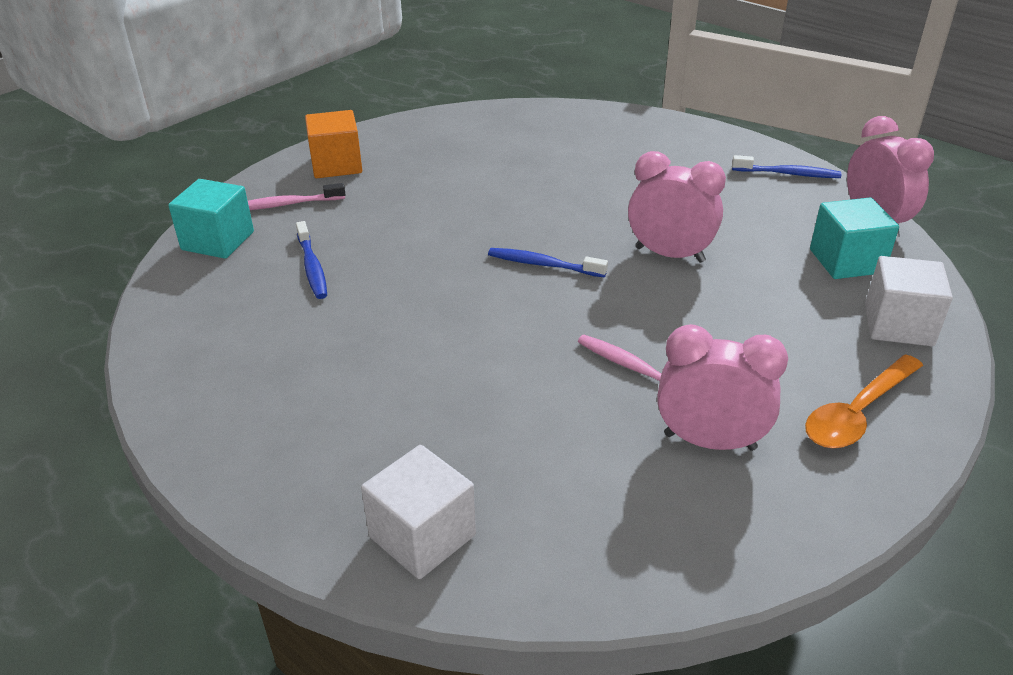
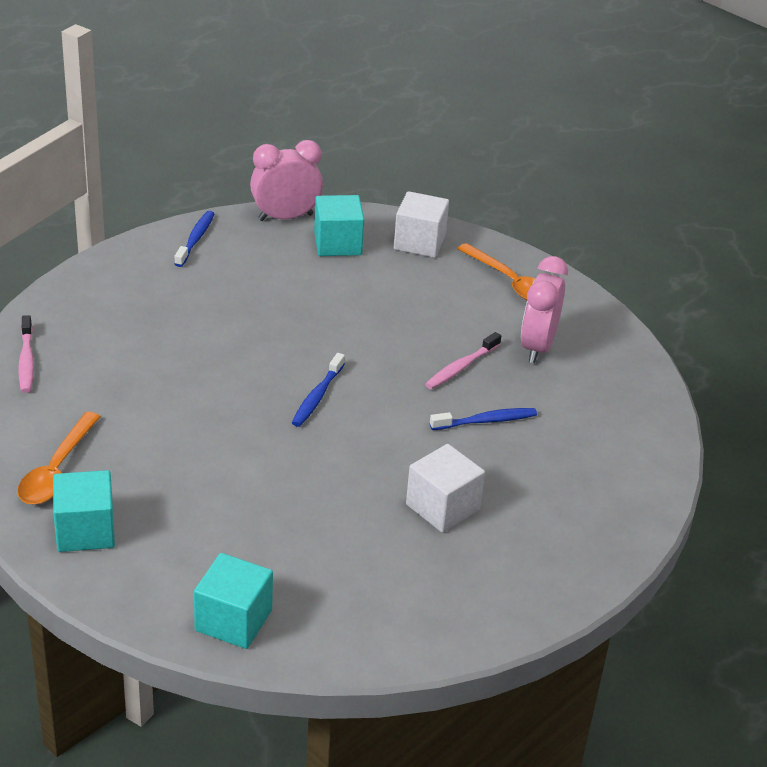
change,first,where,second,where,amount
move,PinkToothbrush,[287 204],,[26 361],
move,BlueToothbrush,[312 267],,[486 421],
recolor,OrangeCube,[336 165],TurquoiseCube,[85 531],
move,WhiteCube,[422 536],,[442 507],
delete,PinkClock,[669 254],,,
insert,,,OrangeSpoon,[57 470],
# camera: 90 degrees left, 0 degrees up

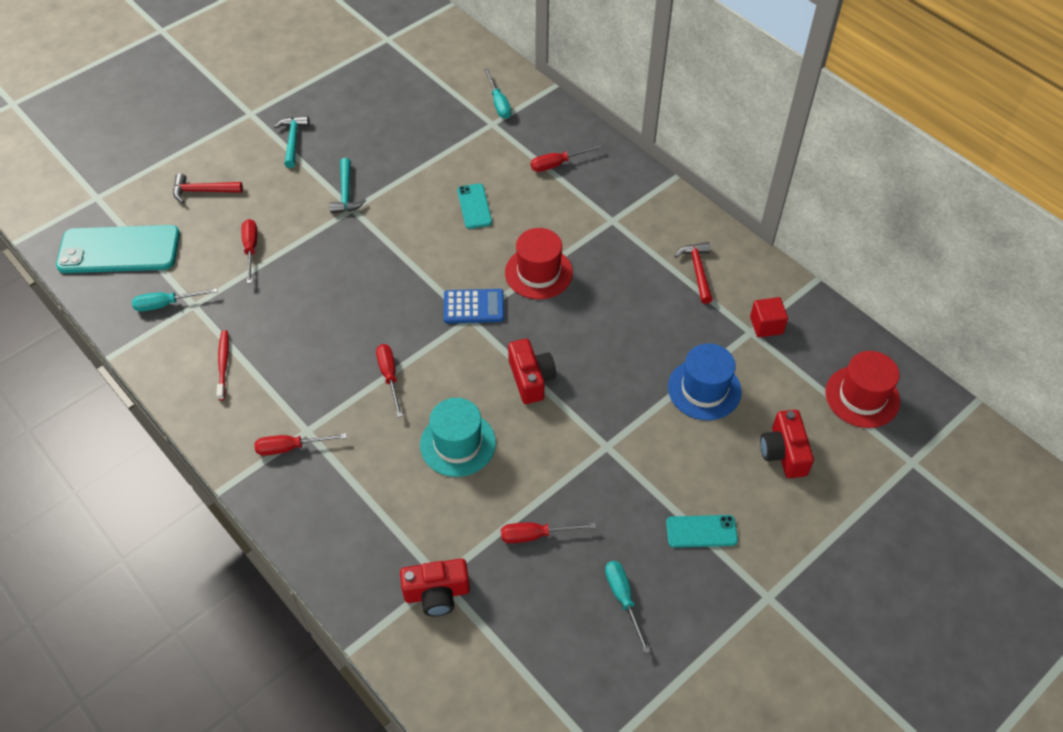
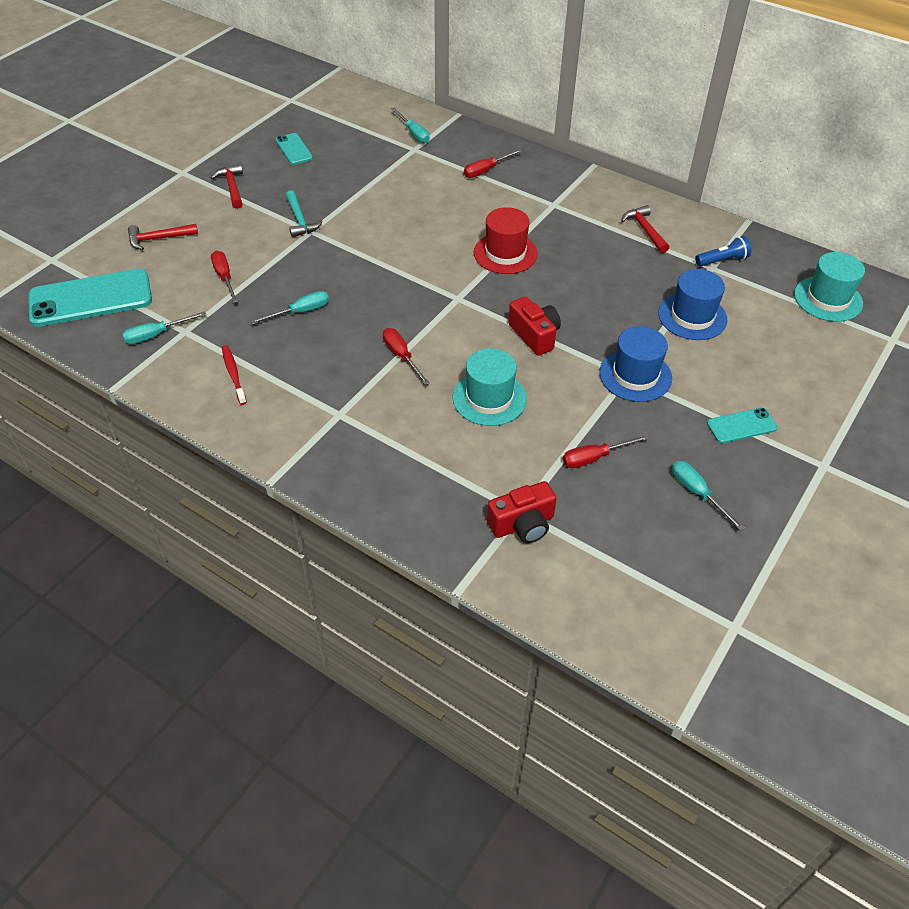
change,first,where,second,where,amount
delete,RedScrewdriver,[290 447],,,
recolor,TurquoiseHammer,[293 140],RedHammer,[232 187],
delete,BlueCalculator,[474 307],,,
move,TurquoisePhone,[474 206],,[294 149],
replace,RedCube,[766 325],BlueFlashlight,[722 260],
delete,RedCamera,[783 453],,,
recolor,RedHat,[862 396],TurquoiseHat,[828 299],
insert,,,TurquoiseScrewdriver,[300 312],
insert,,,BlueHat,[635 375],
# camera: 15 degrees left, 5 degrees down

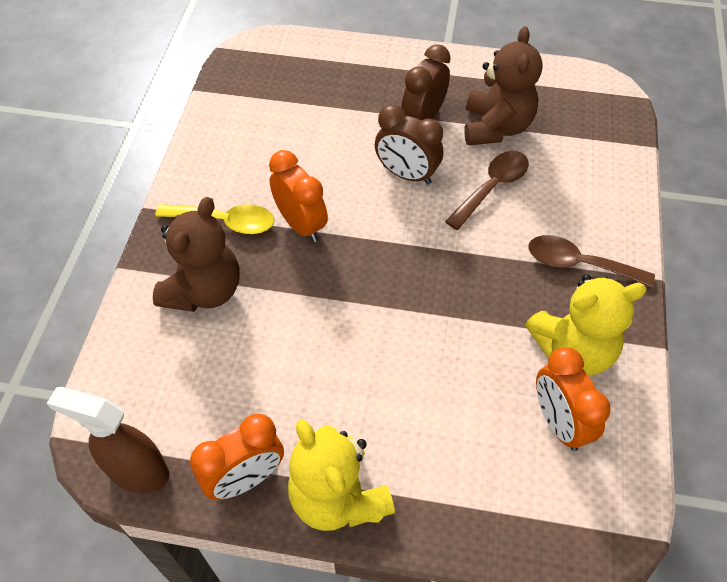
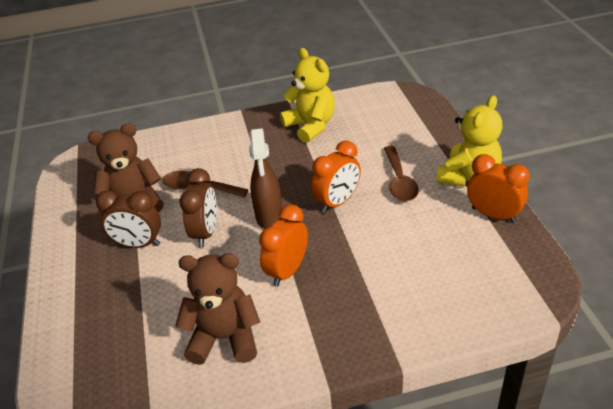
change,first,where,second,where,amount
move,BrownSprayBottle,[137 471],,[269 217],
move,BrownTeddyBear,[204 291],,[224 338],
delete,YellowSpoon,[225 222],,,
move,BrownSpoon,[579 264],,[399 181],
move,OrangeClock,[558 422],,[337 202],
# camera: 110 degrees left, 15 degrees down

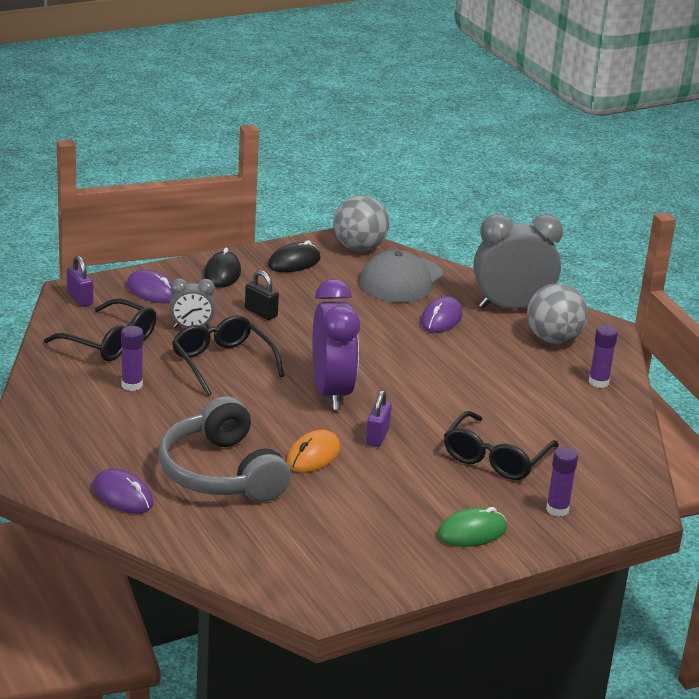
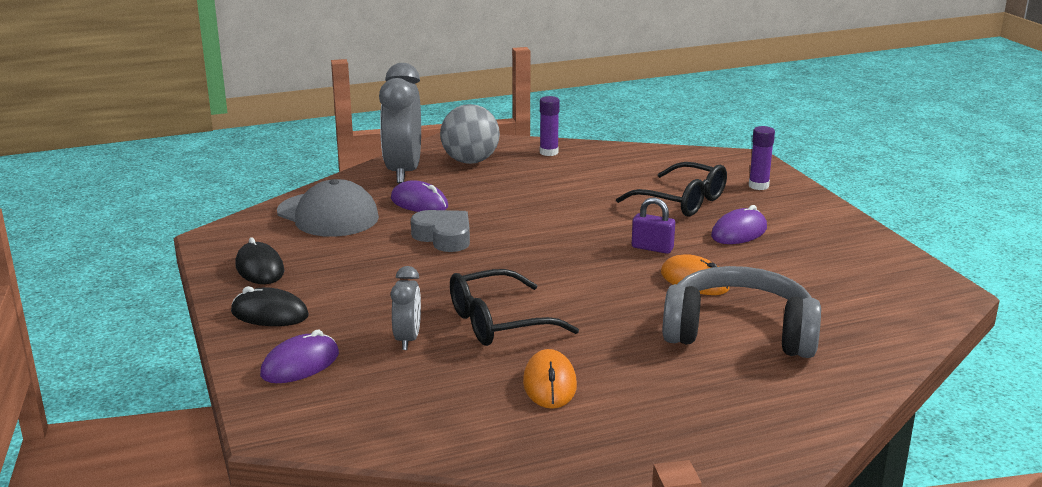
change,first,where,second,where,amount
delete,BlackGlasses,[110 342],,,
delete,PurplePadlock,[80 299],,,
move,PurpleMouse,[123 496],,[739 232],
replace,PurpleGlueStick,[132 385],OrangeMouse,[549 384],
rotate,GreyHeadphones,[221 473],,[739 332],150 degrees counterclockwise
delete,BlackPadlock,[261 313],,,
delete,PurpleClock,[331 392],,,
delete,GreyBall,[359 248],,,
delete,GreenMouse,[472 532],,,
insert,,,GreyHeart,[444 237],
# camera: 80 degrees left, 5 degrees down

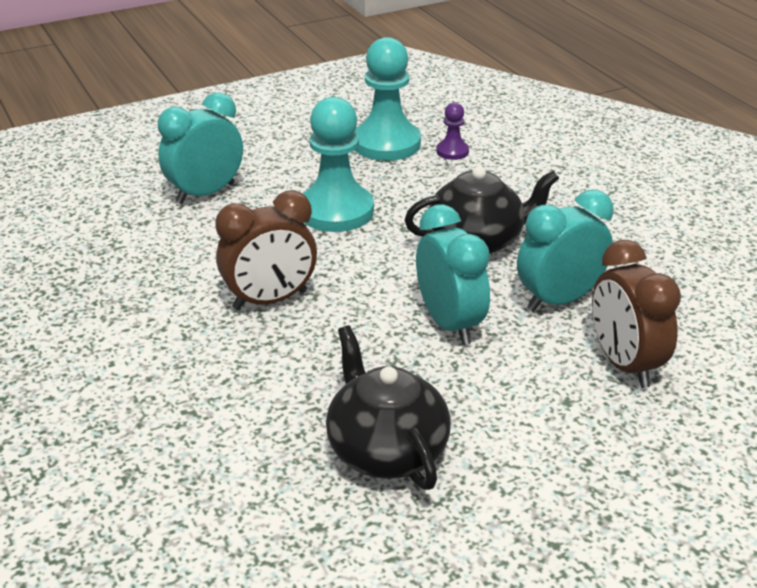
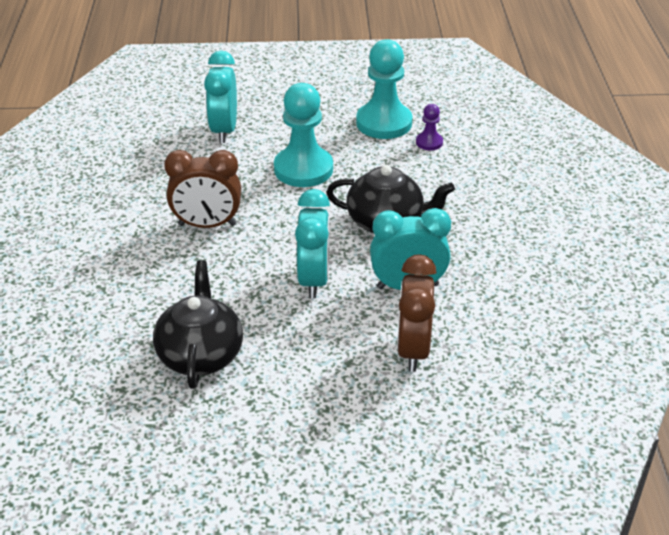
change,first,where,second,where,amount
rotate,TurquoiseClock,[205 193],,[224 130],75 degrees counterclockwise
# camera: 25 degrees right, 5 degrees up

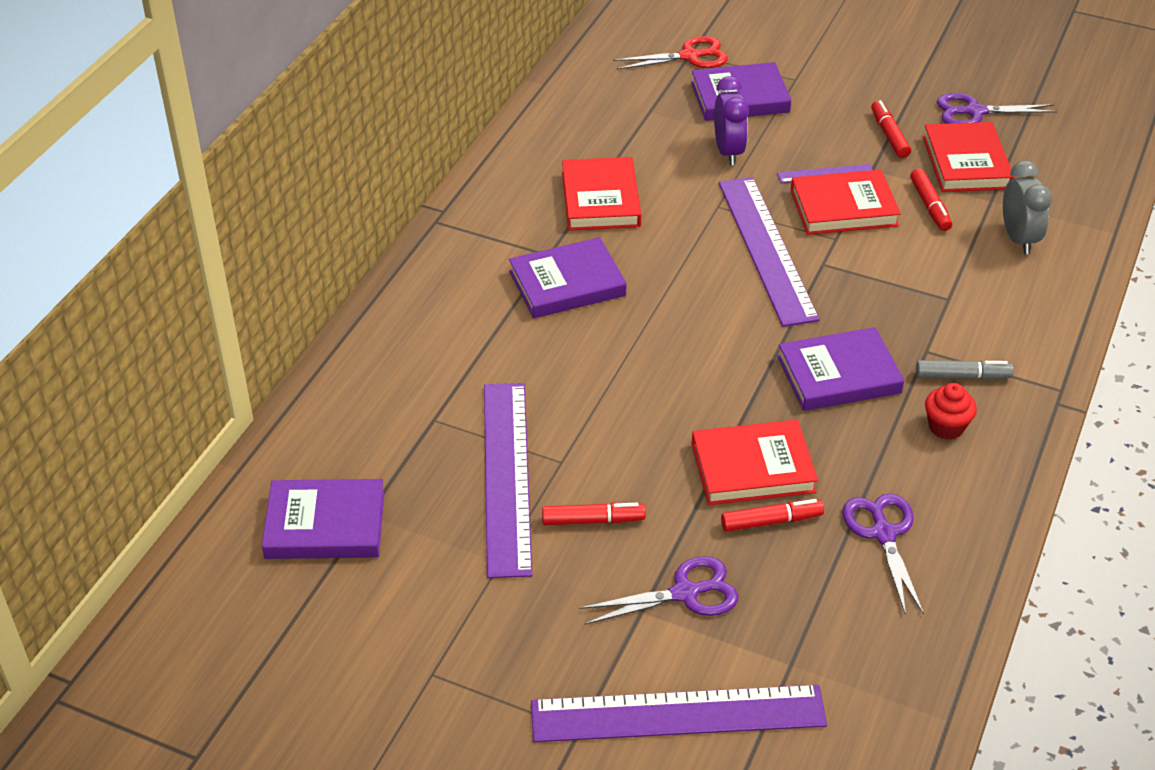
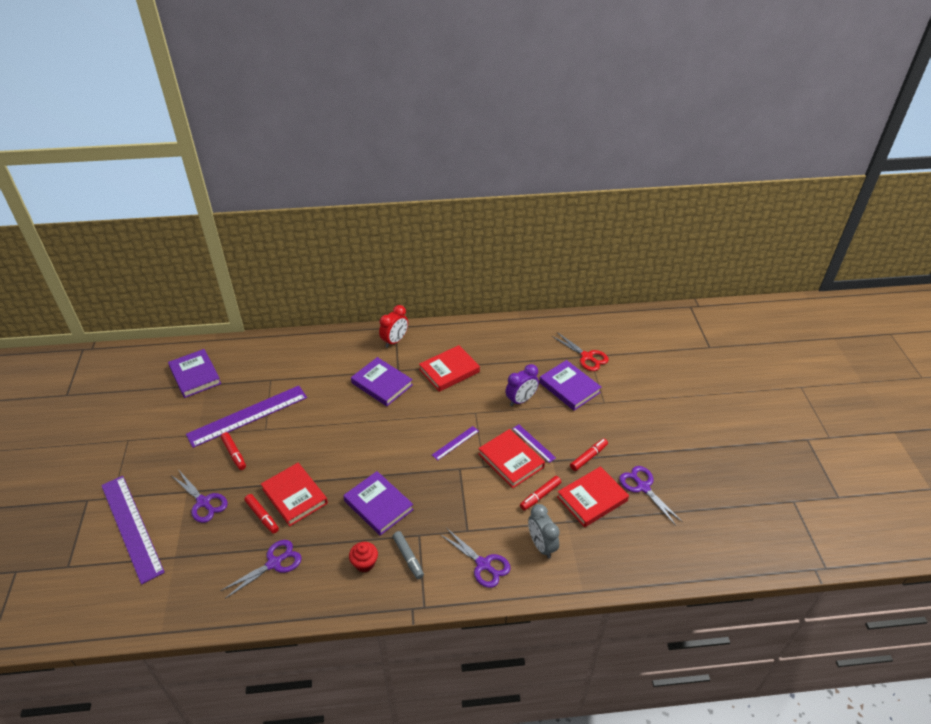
change,first,where,second,where,amount
resize,PurpleRuler,[766 249],,[455 443],x0.45
rotate,GreyClock,[1018 239],,[541 545],105 degrees clockwise
insert,,,RedClock,[395 341],
insert,,,PurpleScissors,[483 564],
# camera: 60 degrees right, 0 degrees up

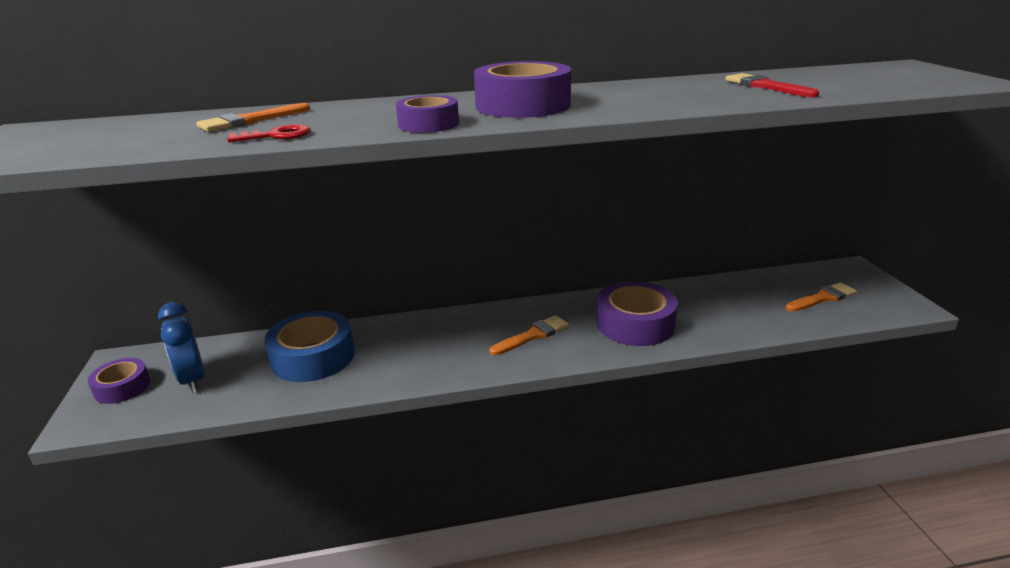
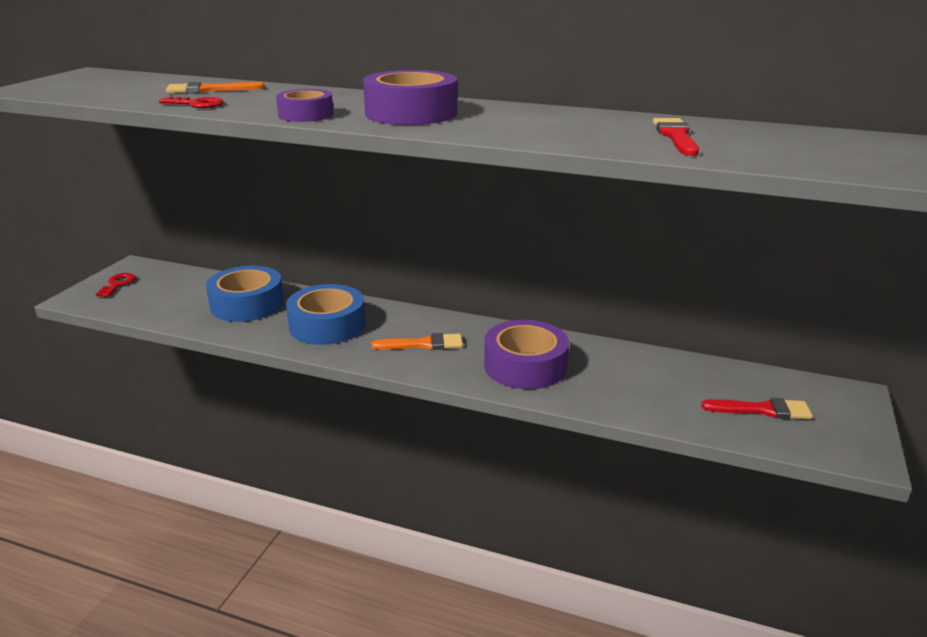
change,first,where,second,where,amount
replace,PurpleTape,[122 387],RedKey,[118 284],
delete,BlueClock,[193 380],,,
recolor,OrangeBrush,[822 298],RedBrush,[762 410],
insert,,,BlueTape,[327 325],
# camera: 30 degrees right, 0 degrees up

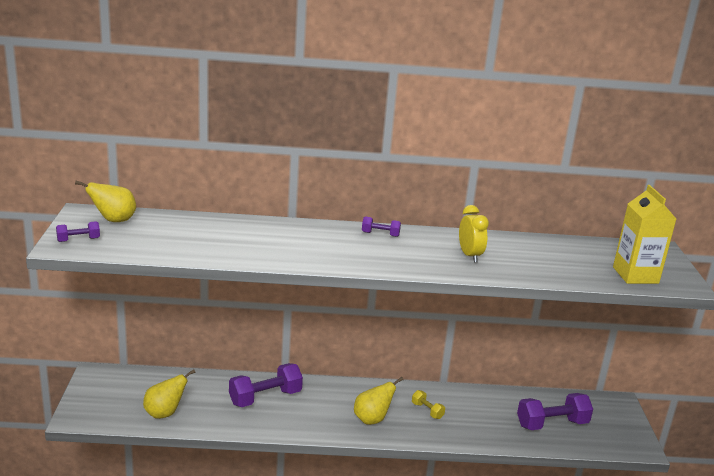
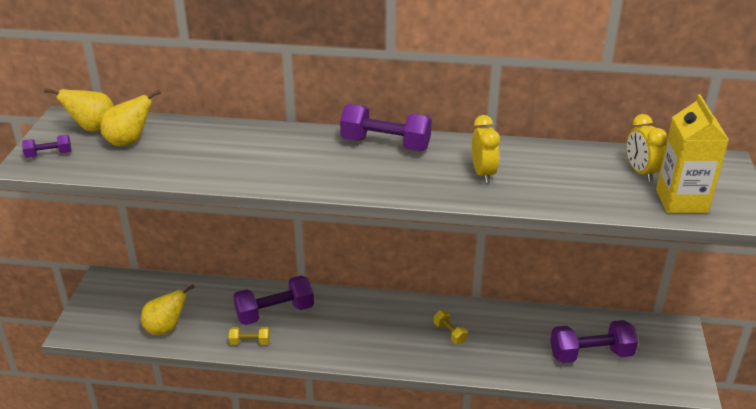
change,first,where,second,where,amount
move,YellowPear,[372 419],,[129 141],
resize,PurpleDumbbell,[380 234],,[385 144],x2.00
insert,,,YellowDumbbell,[250 342],
insert,,,YellowClock,[640 172],
# camera: 10 degrees right, 10 degrees up

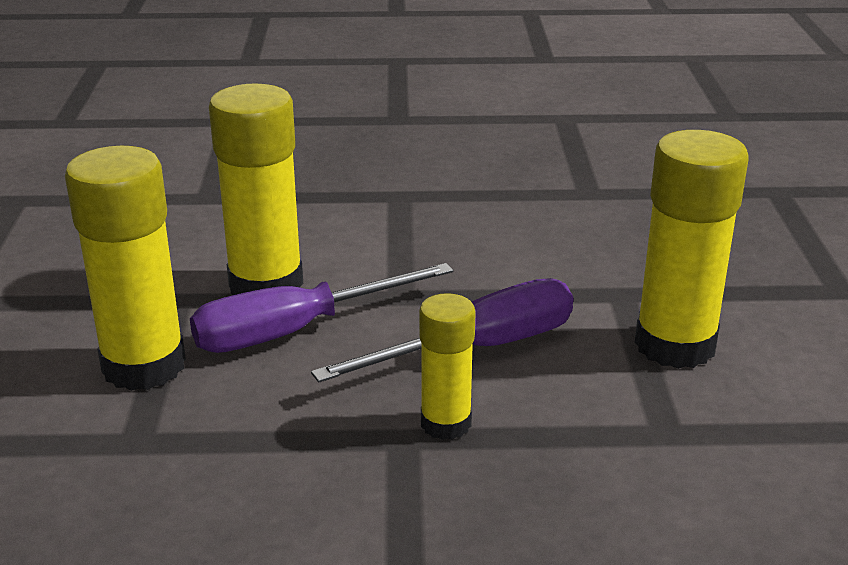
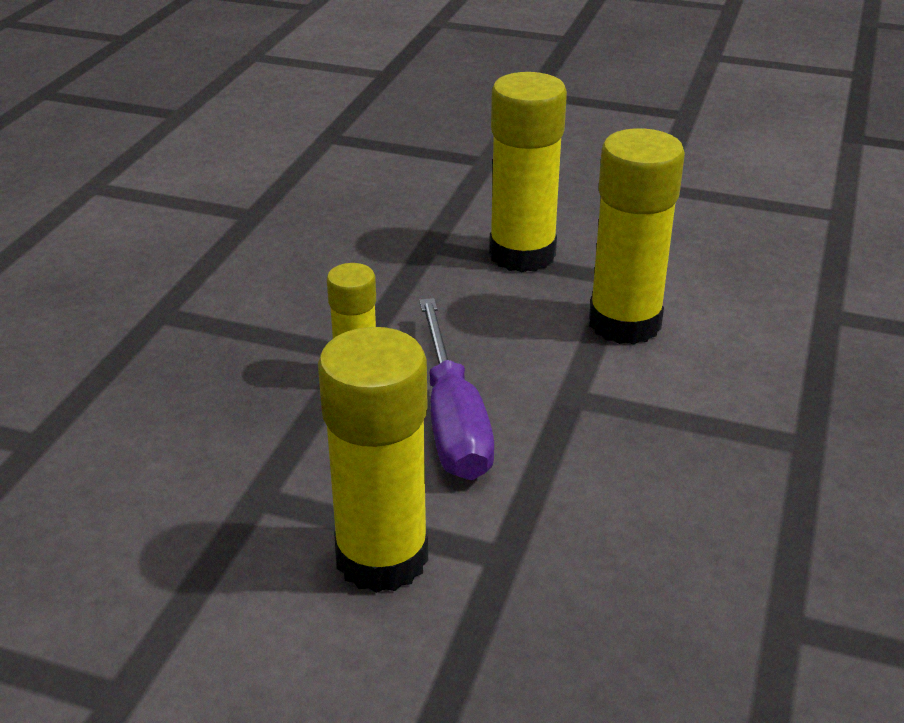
change,first,where,second,where,amount
delete,PurpleScrewdriver,[295 331],,,
# camera: 110 degrees right, 5 degrees up

